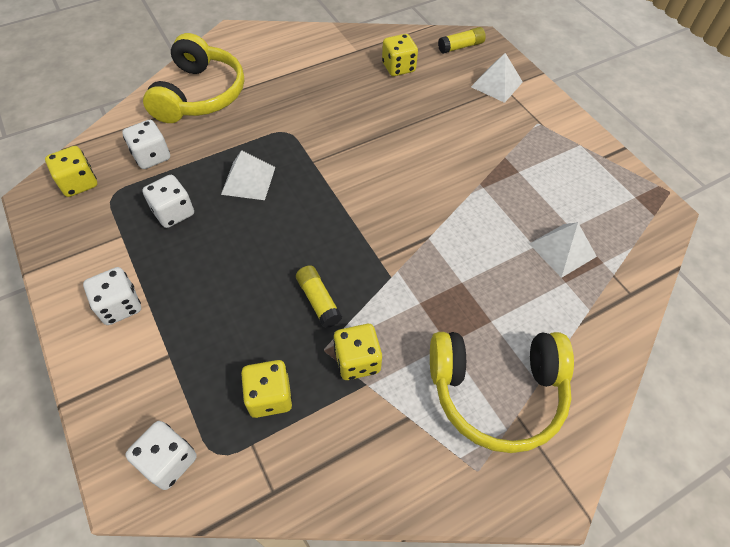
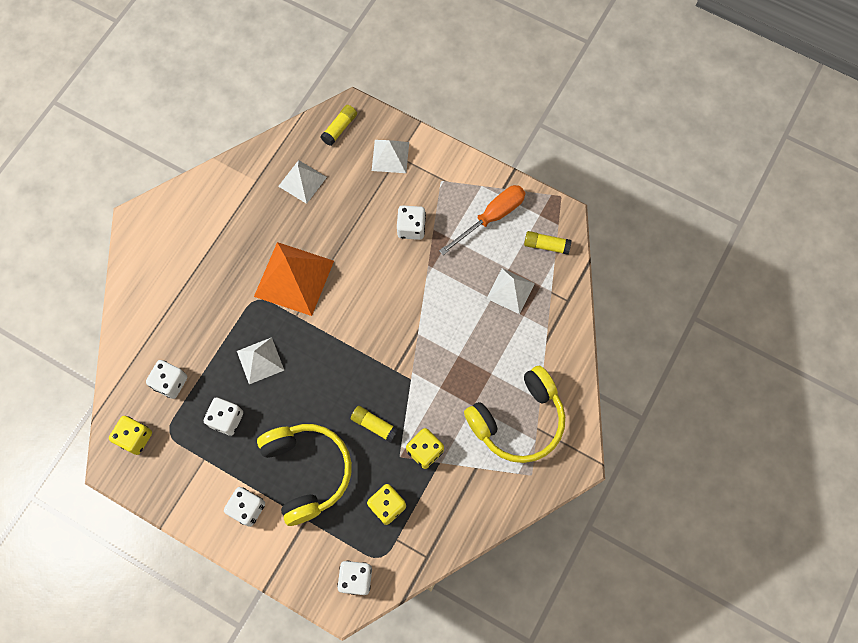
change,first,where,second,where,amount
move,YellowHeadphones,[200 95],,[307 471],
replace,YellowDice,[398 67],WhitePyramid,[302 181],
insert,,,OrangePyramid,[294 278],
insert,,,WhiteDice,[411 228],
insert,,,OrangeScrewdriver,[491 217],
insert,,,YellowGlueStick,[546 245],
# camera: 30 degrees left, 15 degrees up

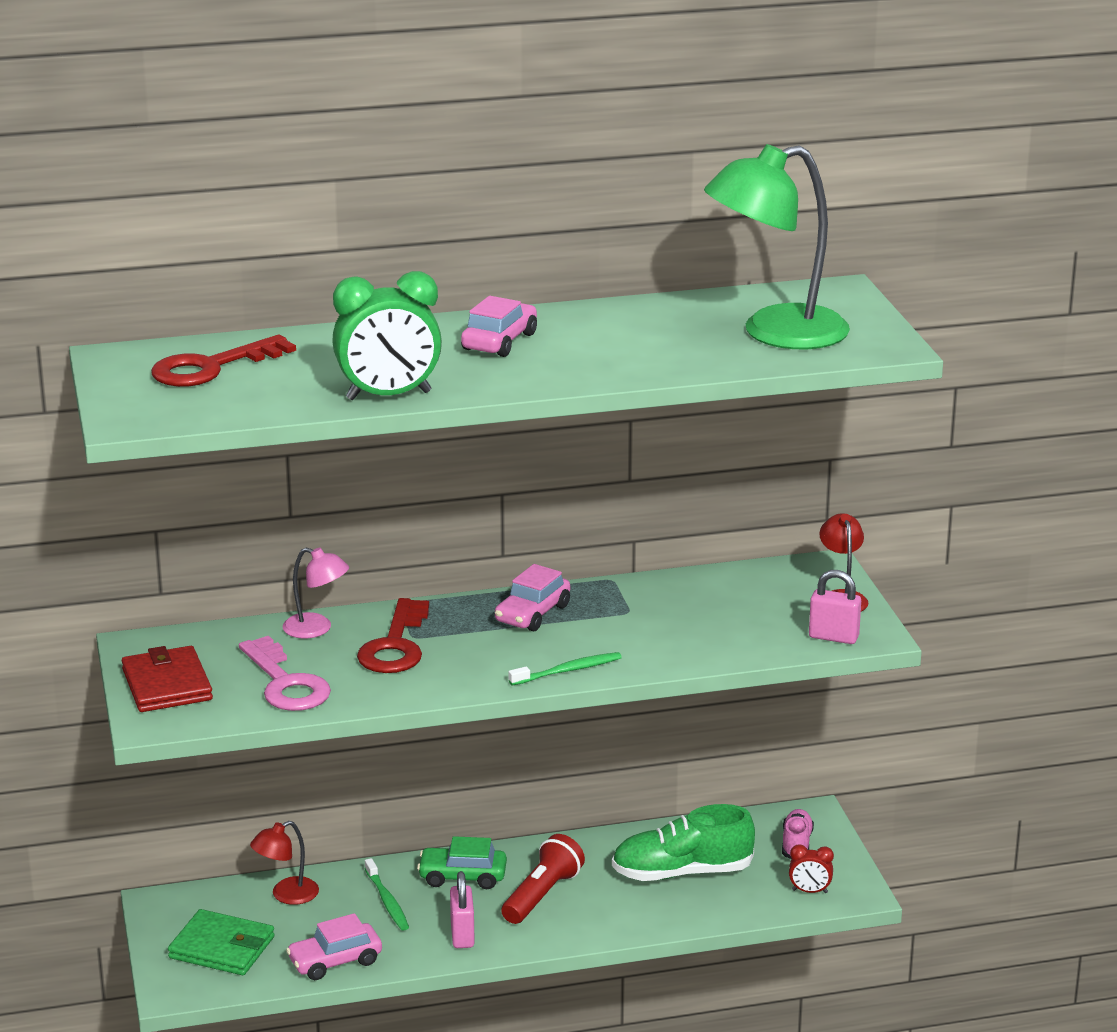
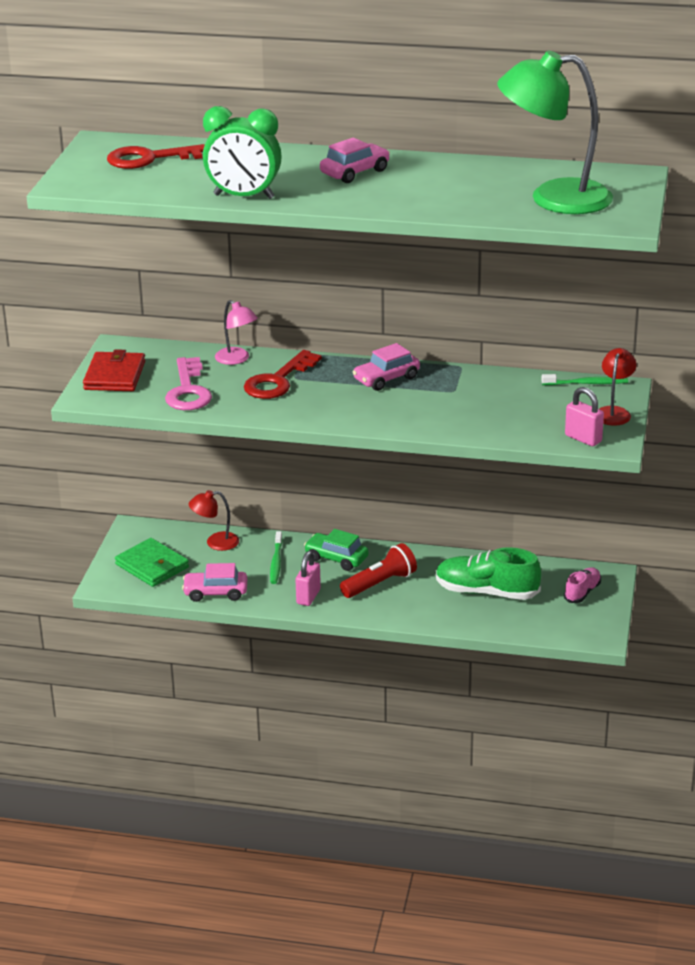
change,first,where,second,where,amount
move,GreenToothbrush,[568 671],,[586 383],
delete,RedClock,[809 891],,,
# camera: 25 degrees right, 5 degrees up

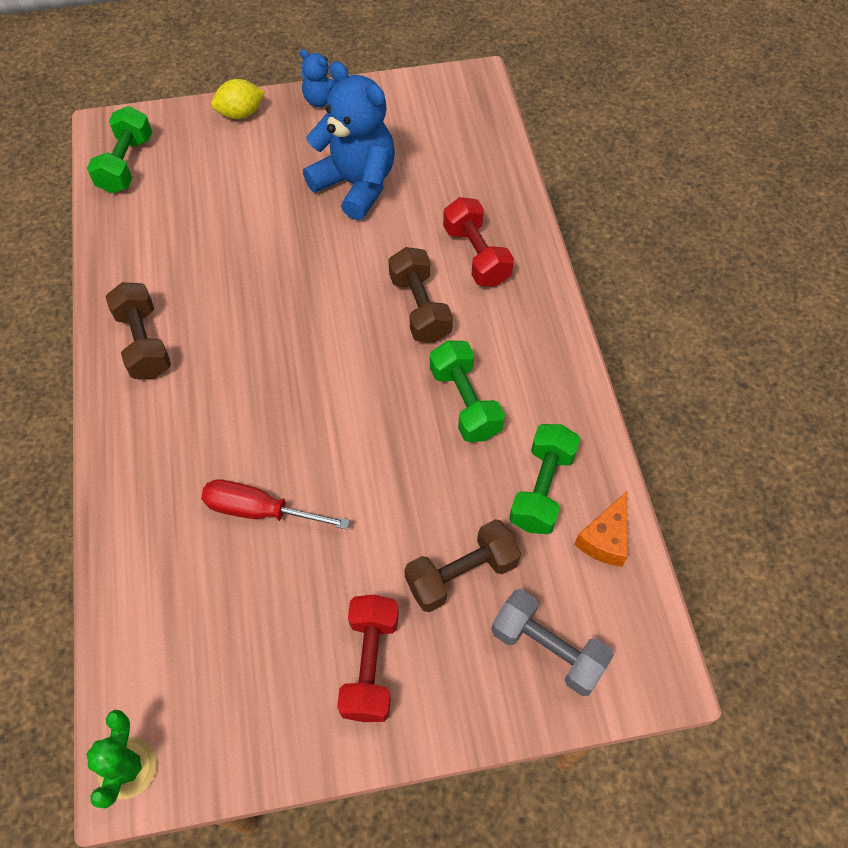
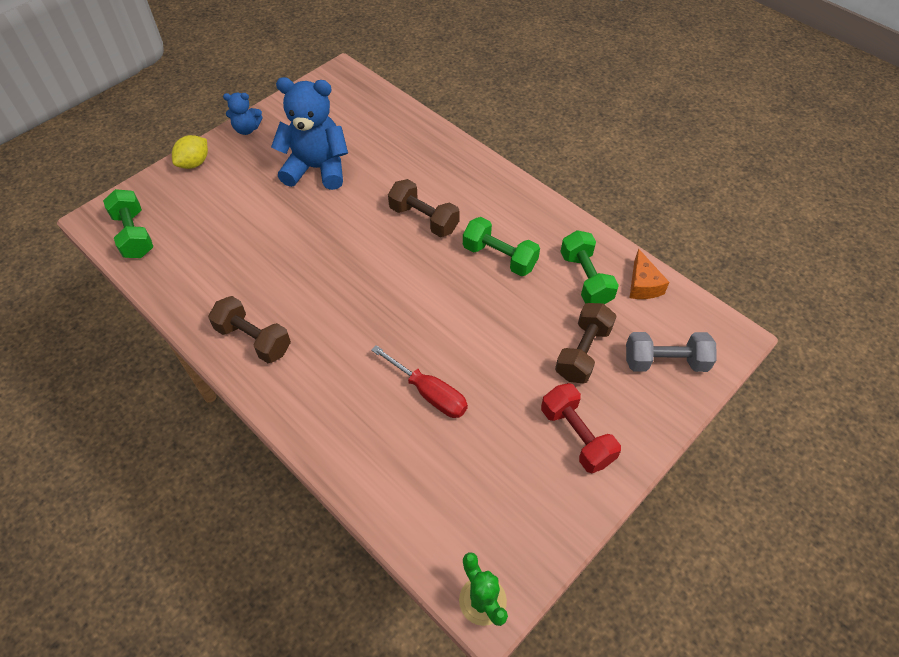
change,first,where,second,where,amount
rotate,RedScrewdriver,[260 510],,[429 393],120 degrees counterclockwise
delete,RedDumbbell,[476 255],,,
# camera: 35 degrees left, 5 degrees down

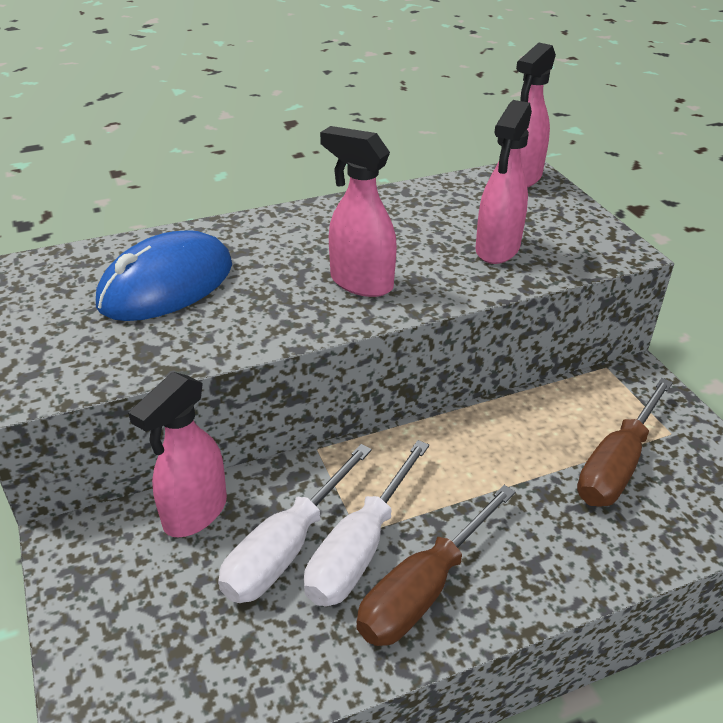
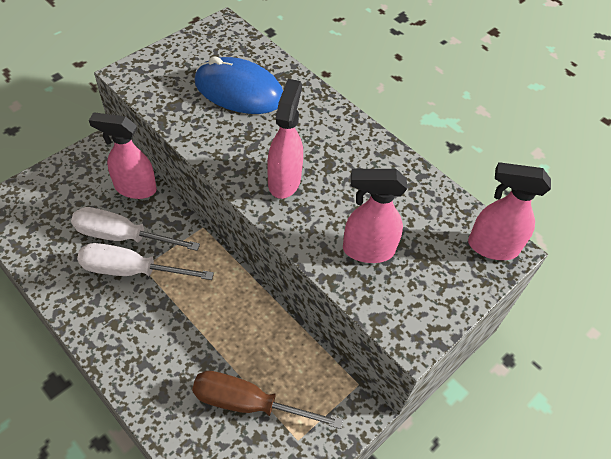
change,first,where,second,where,amount
delete,BrownScrewdriver,[424 589],,,
# camera: 65 degrees right, 15 degrees up

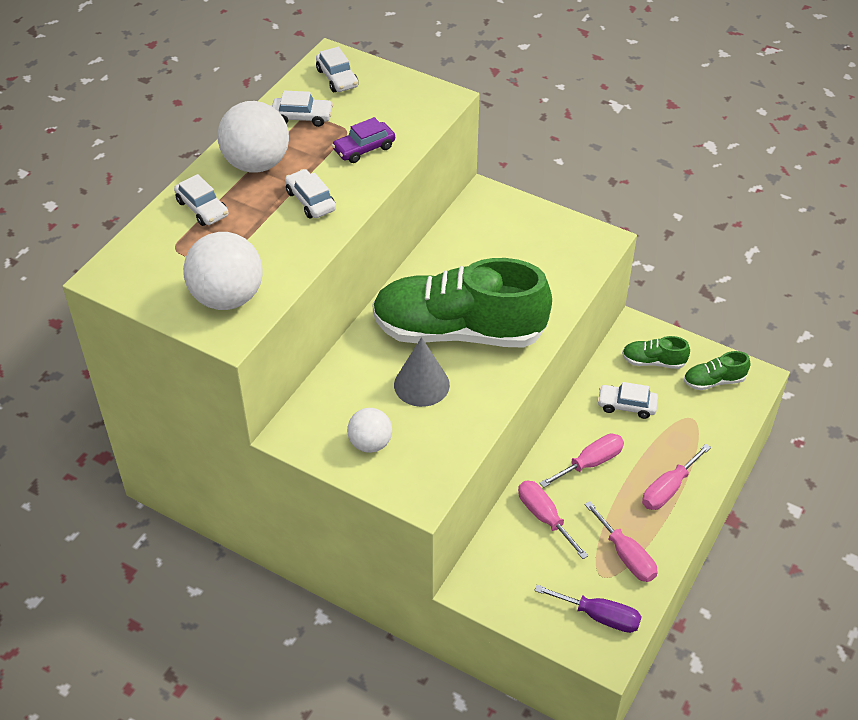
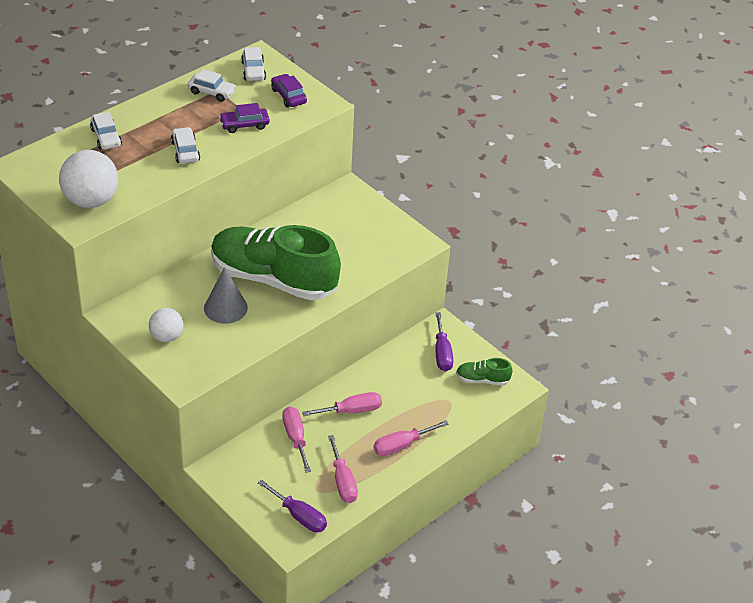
change,first,where,second,where,amount
delete,WhiteBall,[256 164],,,
delete,WhiteCar,[626 405],,,
replace,GreenShoe,[653 361],PurpleScrewdriver,[442 353],
insert,,,PurpleCar,[288 96],
# camera: 15 degrees right, 5 degrees down

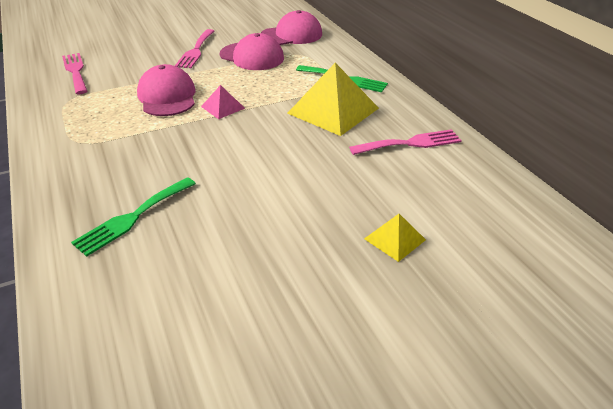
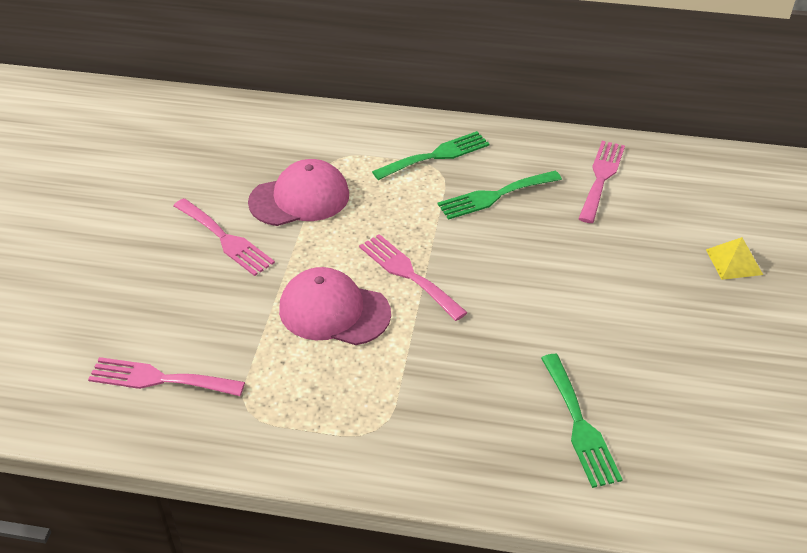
change,first,where,second,where,amount
replace,PinkPyramid,[222 107],PinkFork,[408 274],
delete,PinkCap,[291 35],,,
replace,YellowPyramid,[333 110],GreenFork,[495 196],
# camera: 55 degrees left, 5 degrees up

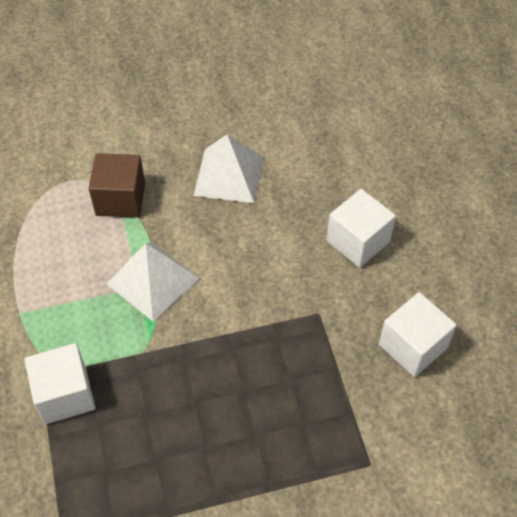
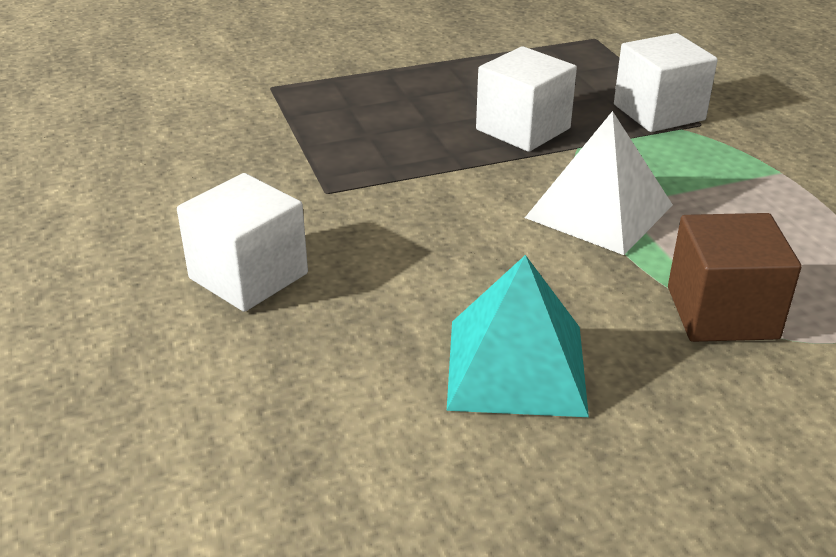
change,first,where,second,where,amount
recolor,WhitePyramid,[229 175],TurquoisePyramid,[516 366],
move,WhiteCube,[412 346],,[523 129],
# camera: 175 degrees right, 20 degrees down

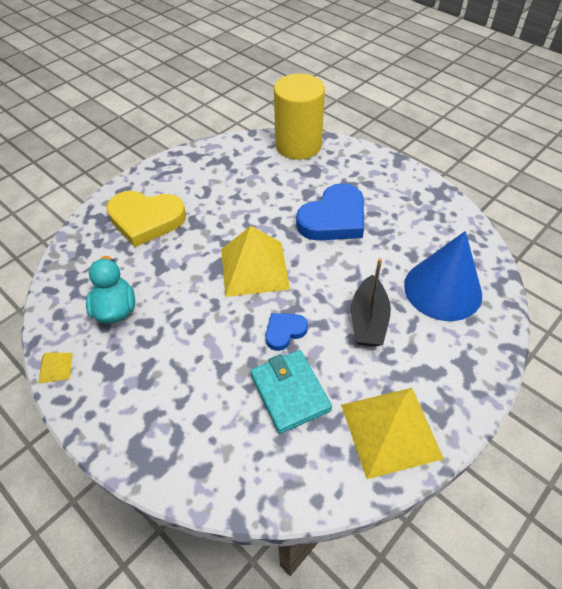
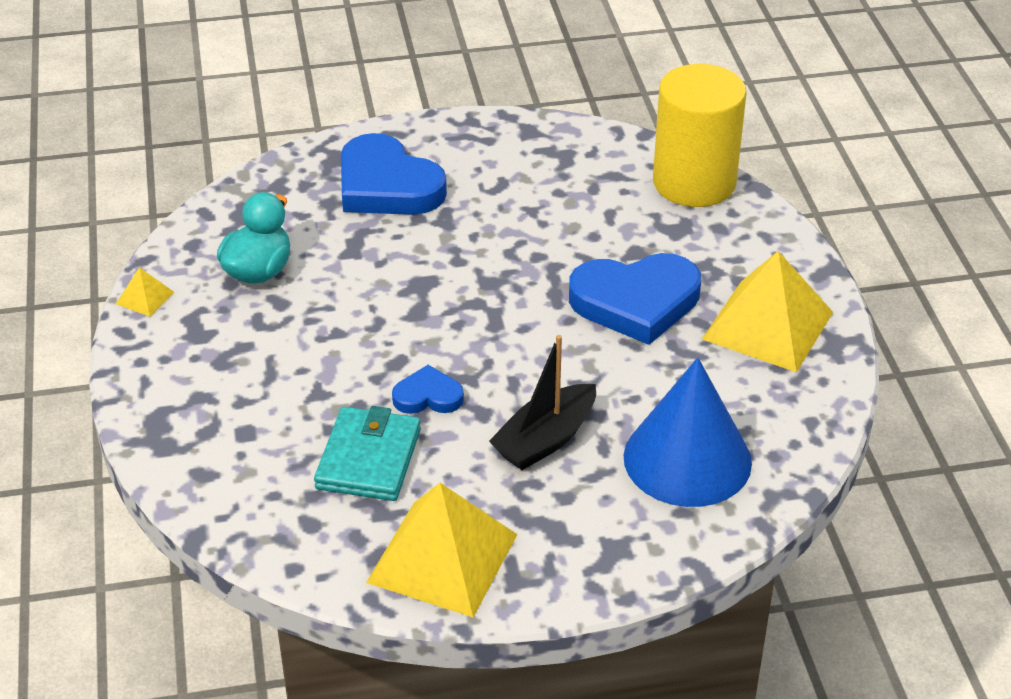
change,first,where,second,where,amount
recolor,YellowHeart,[146 220],BlueHeart,[387 185],
move,YellowPyramid,[254 268],,[768 325],
# camera: 35 degrees right, 10 degrees down

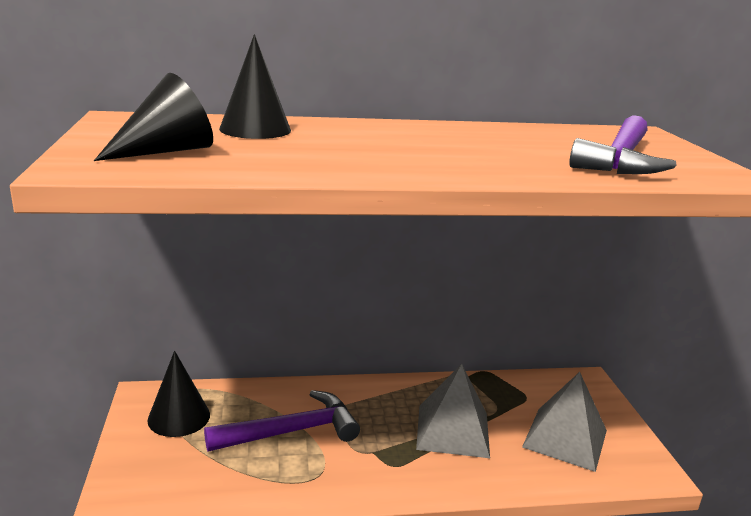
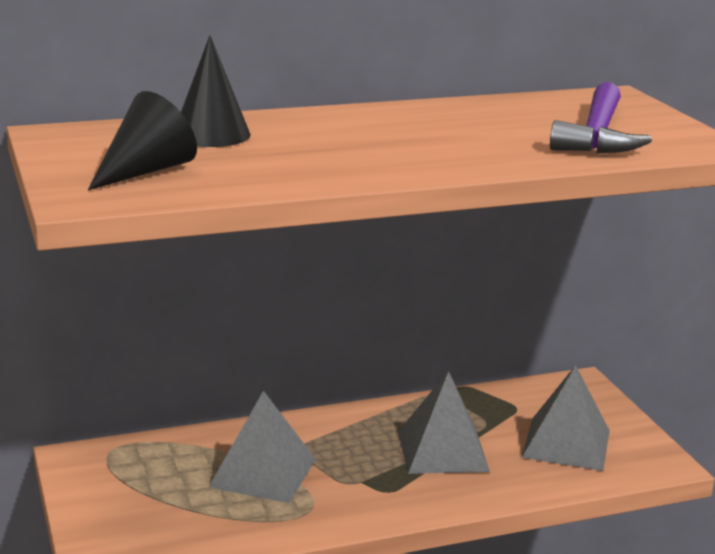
change,first,where,second,where,amount
delete,BlackCone,[179 417],,,
replace,PurpleHammer,[291 431],GreyPyramid,[263 473],
# camera: 10 degrees left, 0 degrees up

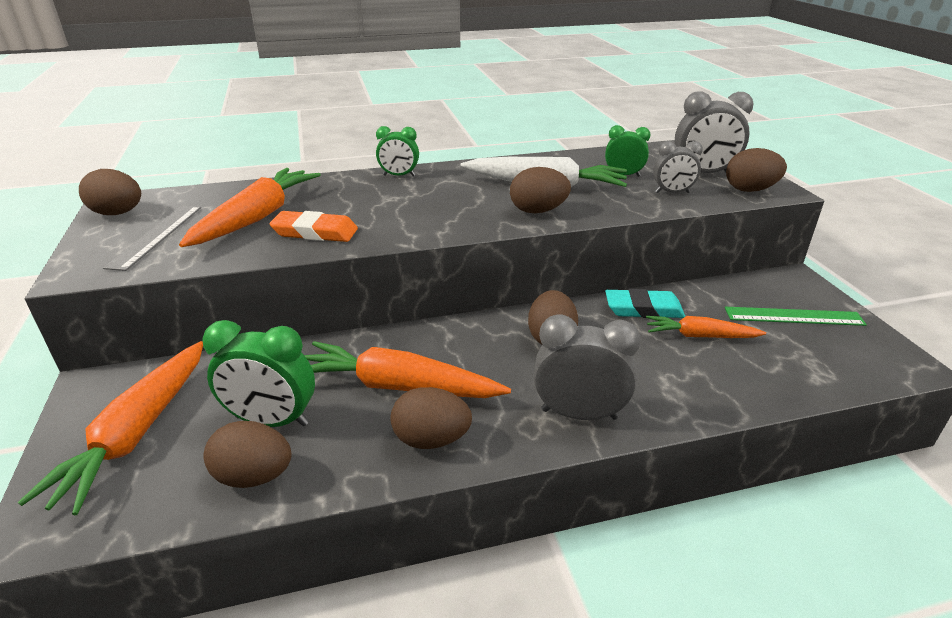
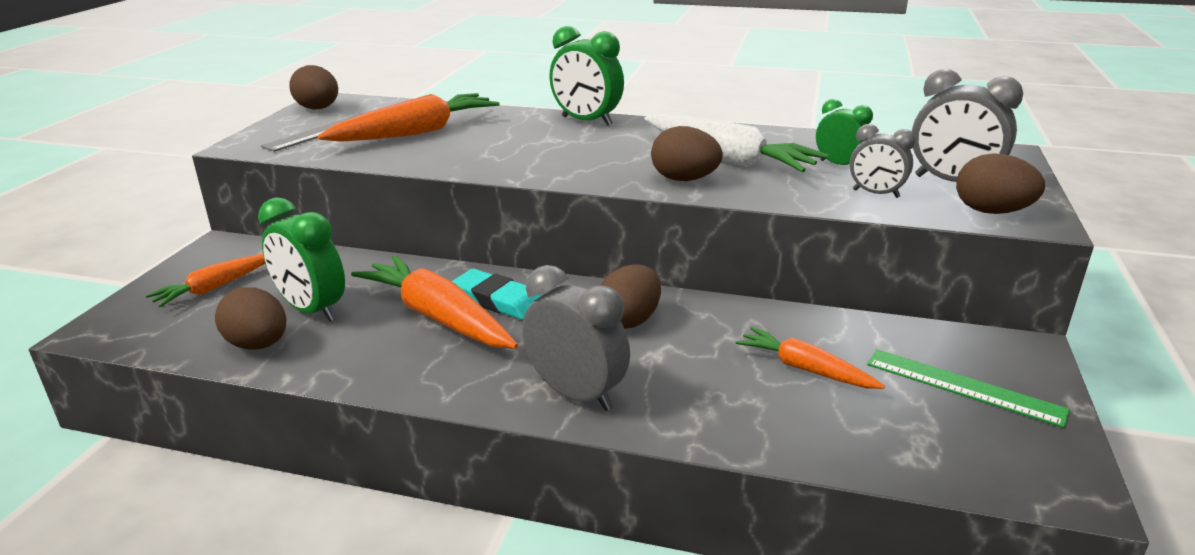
change,first,where,second,where,amount
resize,OrangeCarrot,[136 434],,[214 288],x0.59
delete,OrangeEraser,[315 232],,,
resize,GreenClock,[399 175],,[586 121],x1.63
delete,BrownEgg,[431 439],,,
move,TurquoiseEraser,[643 309],,[498 300],
# camera: 30 degrees right, 5 degrees down

